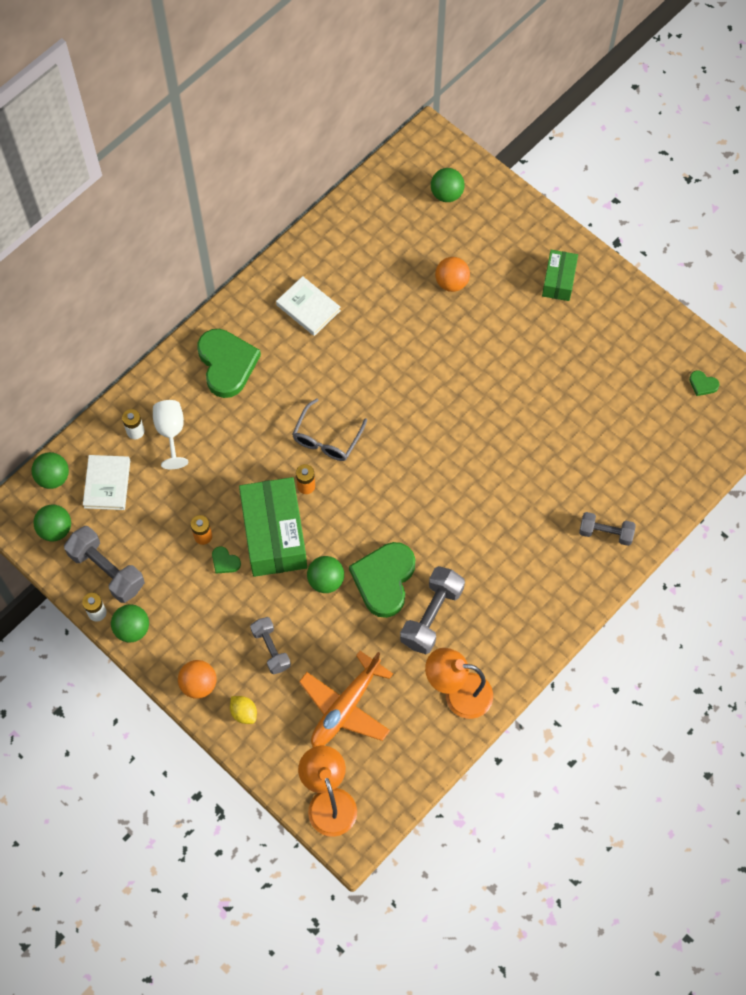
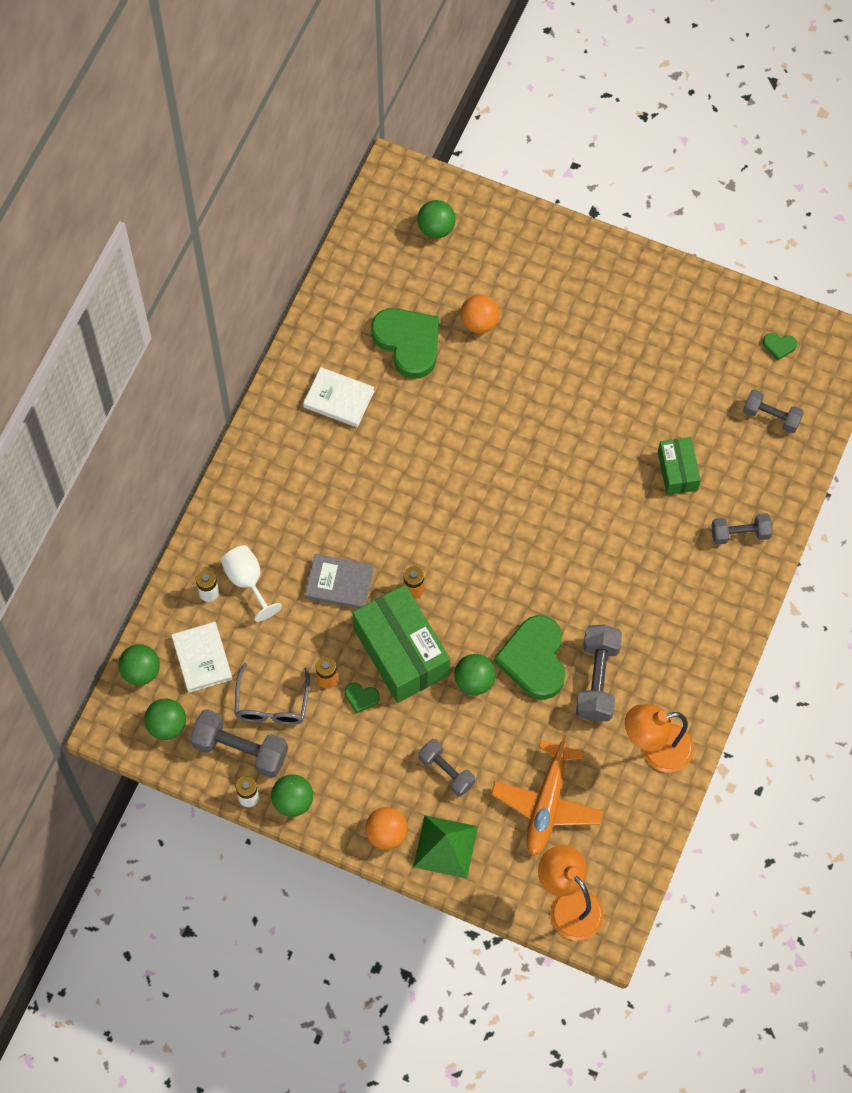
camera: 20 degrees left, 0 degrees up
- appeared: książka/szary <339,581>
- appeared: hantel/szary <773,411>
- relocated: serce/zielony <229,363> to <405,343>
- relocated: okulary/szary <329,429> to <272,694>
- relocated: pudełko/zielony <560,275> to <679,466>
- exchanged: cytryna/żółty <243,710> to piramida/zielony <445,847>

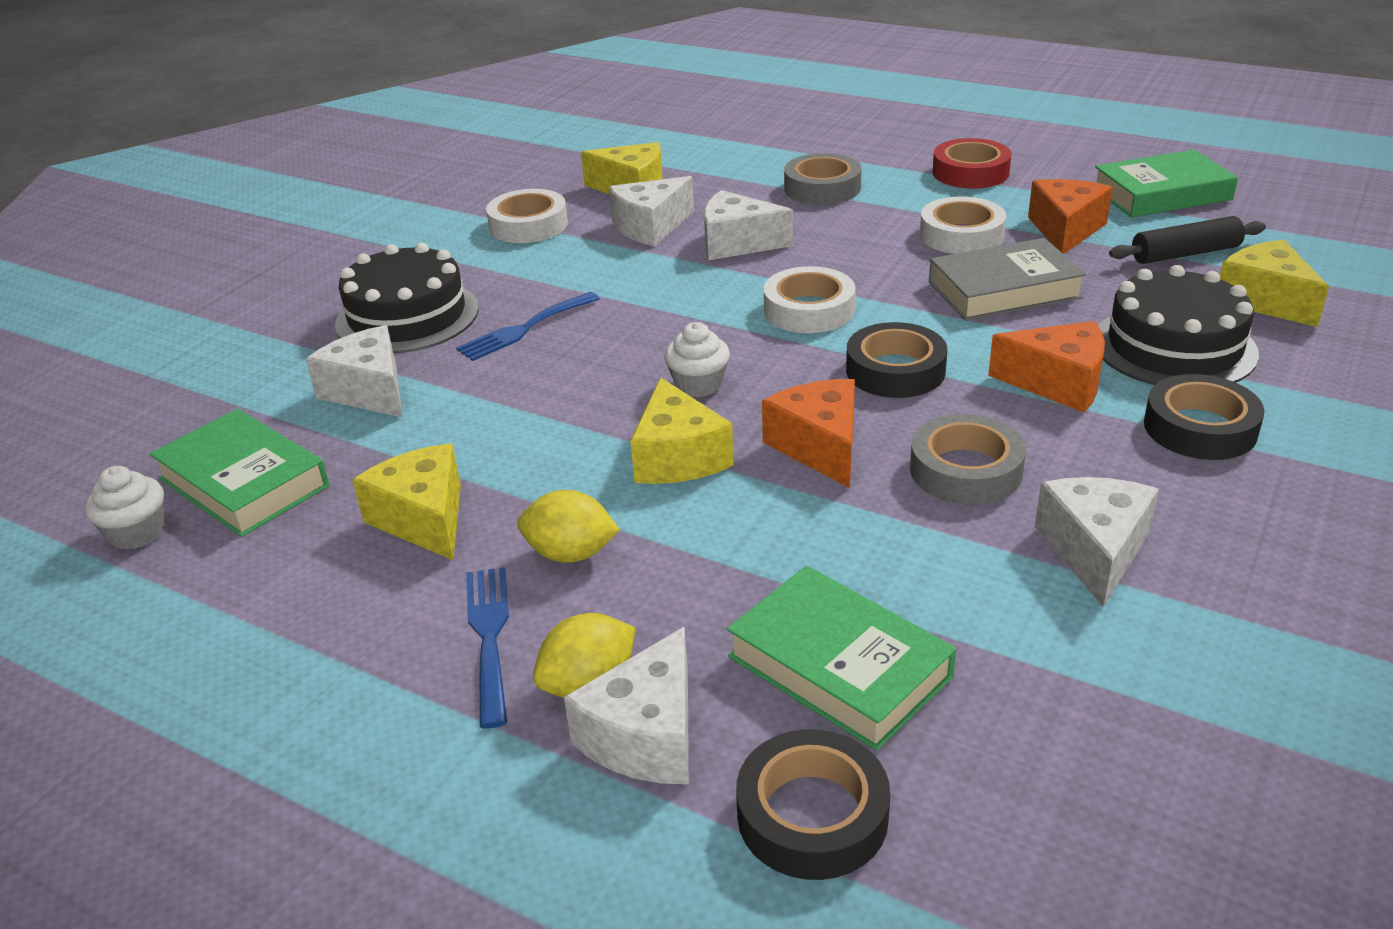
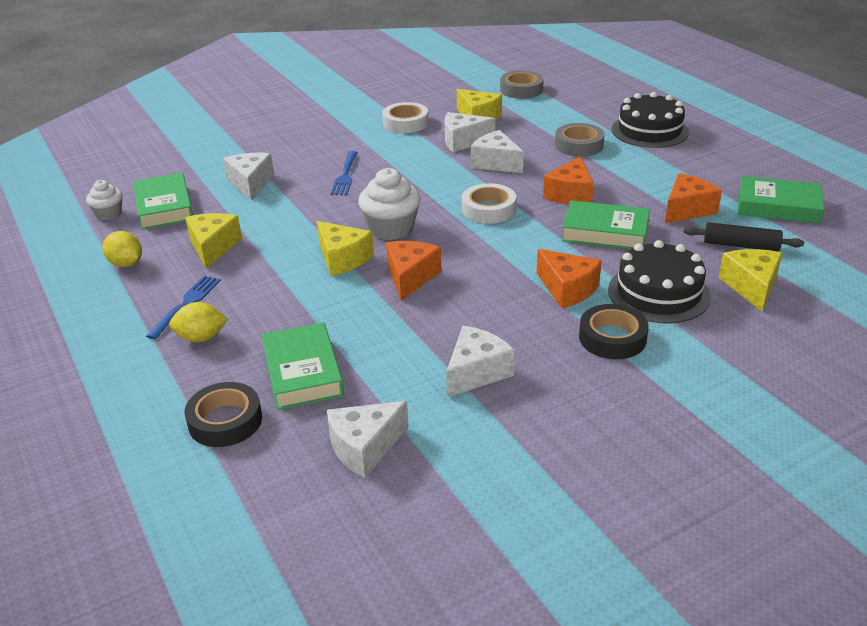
camera: 30 degrees right, 0 degrees up
- missing: taśma klejąca/czarny <896,360>
- missing: taśma klejąca/biały <963,225>
- missing: taśma klejąca/czerwony <972,163>
- appeared: ser/pomarańczowy <568,181>
- relocated: tort/czarny <407,298> to <650,120>
- relocated: cytryna/żółty <568,526> to <122,249>
- relocated: ser/biały <626,705> to <368,439>
- relocated: taśma klejąca/szary <968,459> to <522,84>
- colour: książka/szary <1008,279> to książka/zielony <606,224>
- spun: widelec/niebieski <528,326> = <344,173> 75 degrees counterclockwise
- spun: ser/żółty <682,430> = <345,248> 60 degrees counterclockwise
- size: muffinka/biały <697,359> = <389,204> x1.69

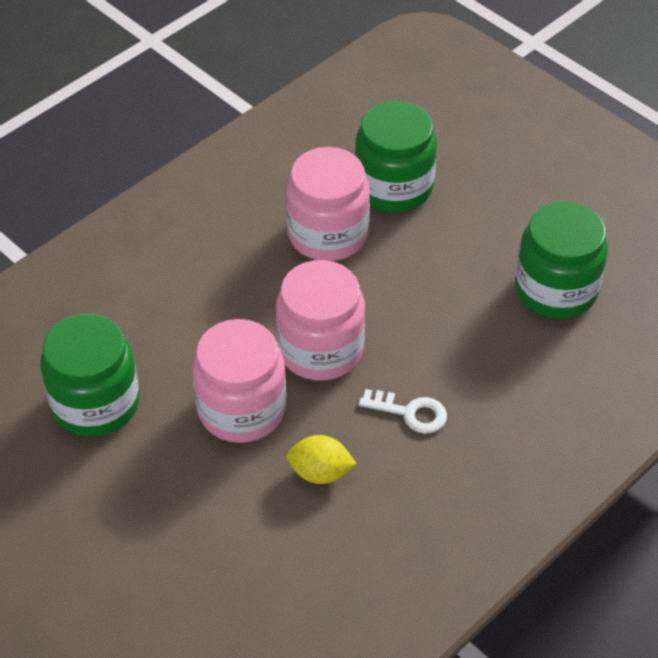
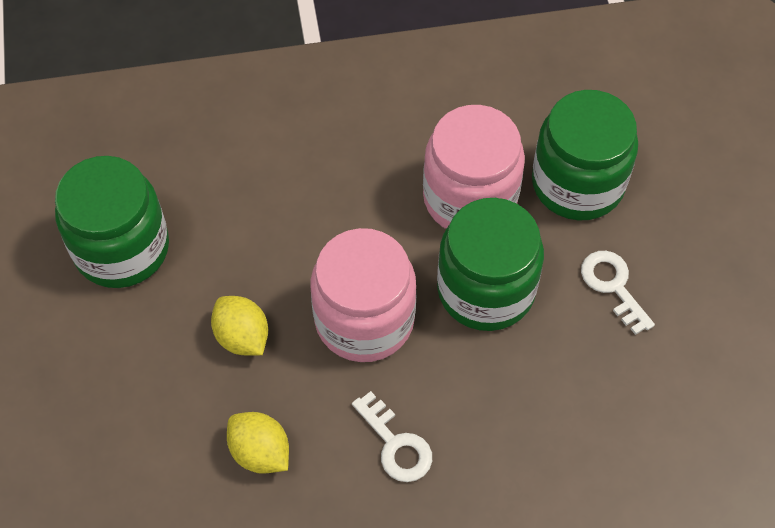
camera: 35 degrees right, 10 degrees up
- appeared: klucz/biały <618,293>
- relocated: słoik/zielony <561,260> to <490,264>
- exchanged: słoik/różowy <239,381> to cytryna/żółty <239,326>

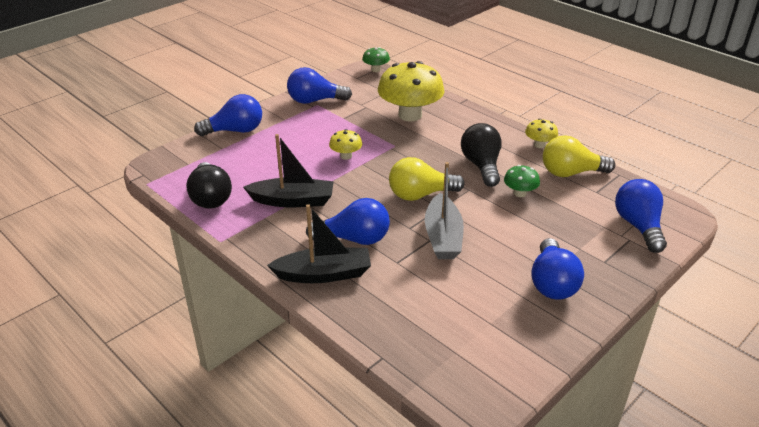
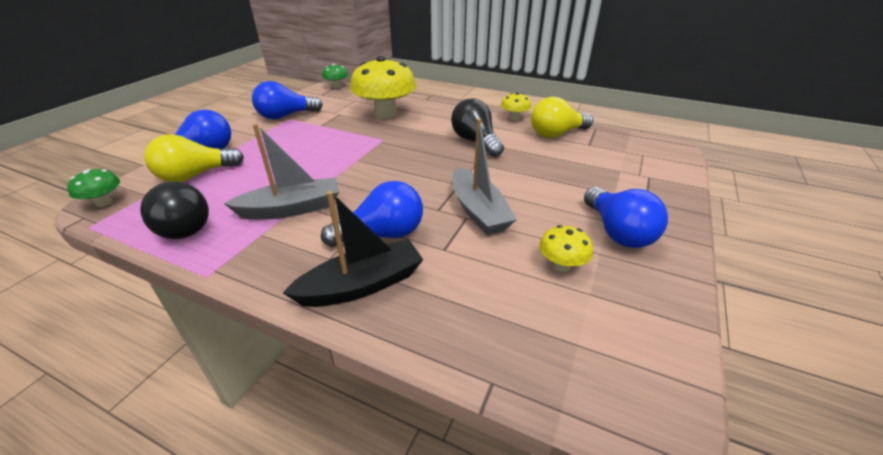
camera: 20 degrees left, 0 degrees up
- missing: żarówka/niebieski <641,216>
- relocated: grzyb/żółty <345,144> to <566,248>
- relocated: żarówka/żółty <426,179> to <194,158>
- relocated: grzyb/zielony <522,181> to <93,188>
- colour: łódka/czarny <288,170> to łódka/szary <281,171>

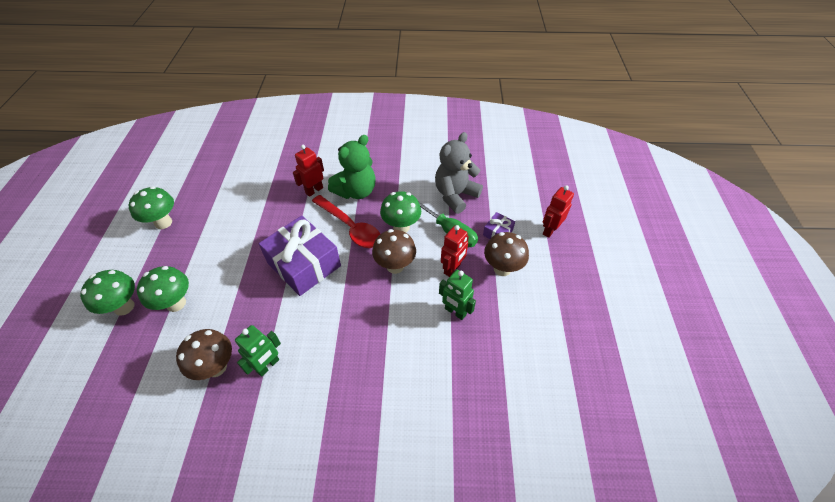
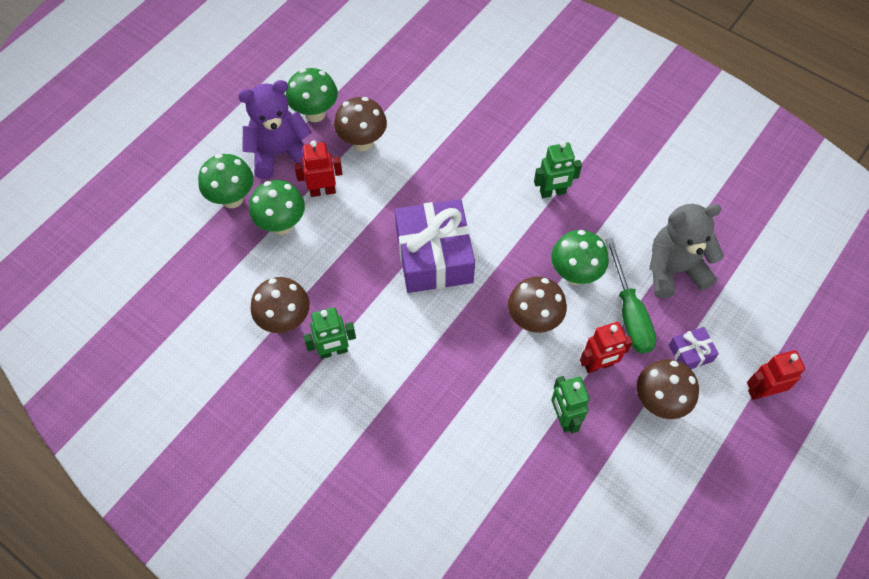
camera: 35 degrees right, 10 degrees up
- missing: łyżka/czerwony <346,221>
- appeared: miś/fioletowy <275,129>
- appeared: grzyb/brązowy <360,124>
- relocated: robot/czerwony <308,171> to <318,169>
- exchanged: miś/zielony <352,167> to robot/zielony <558,169>

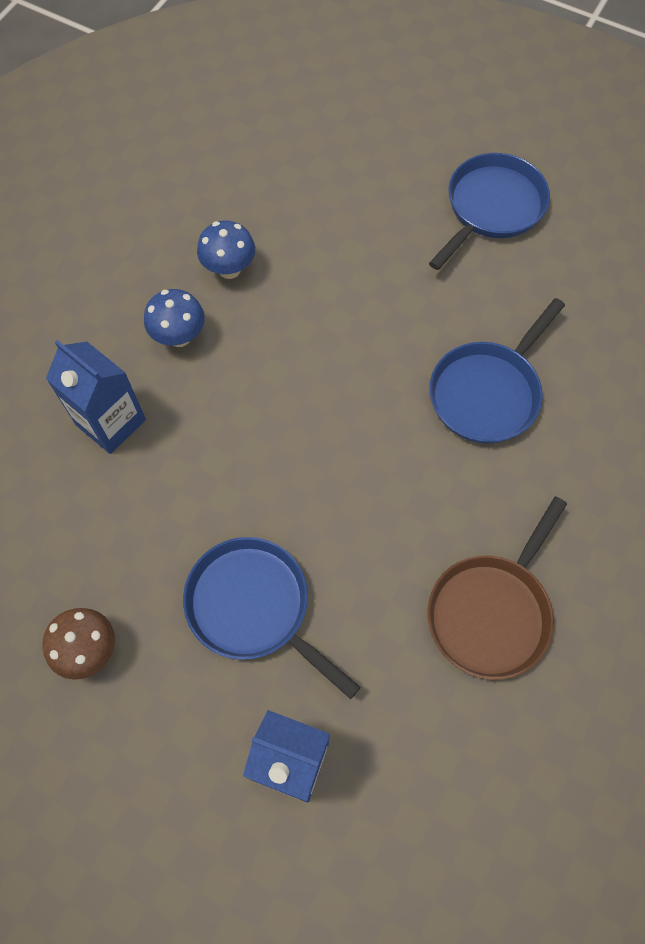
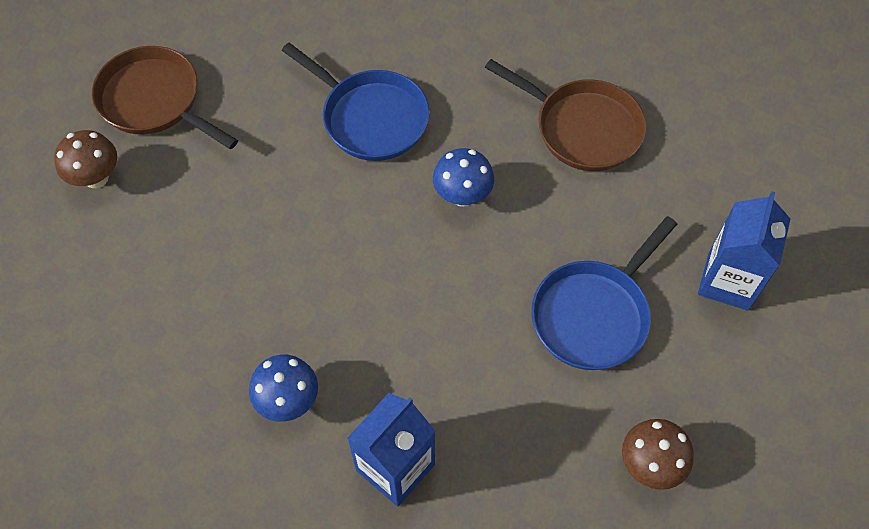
camera: 90 degrees left, 5 degrees down
- appeared: grzyb/brązowy <85,159>
- relocated: grzyb/niebieski <226,250> to <463,177>
- colour: patelnia/niebieski <489,211> to patelnia/brązowy <165,97>

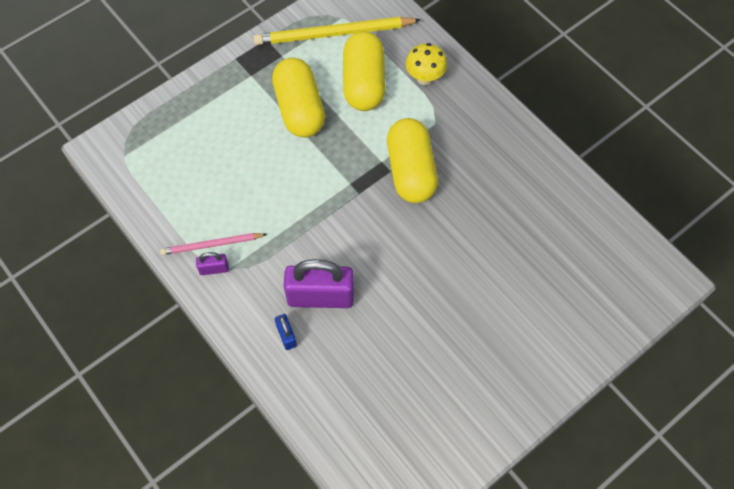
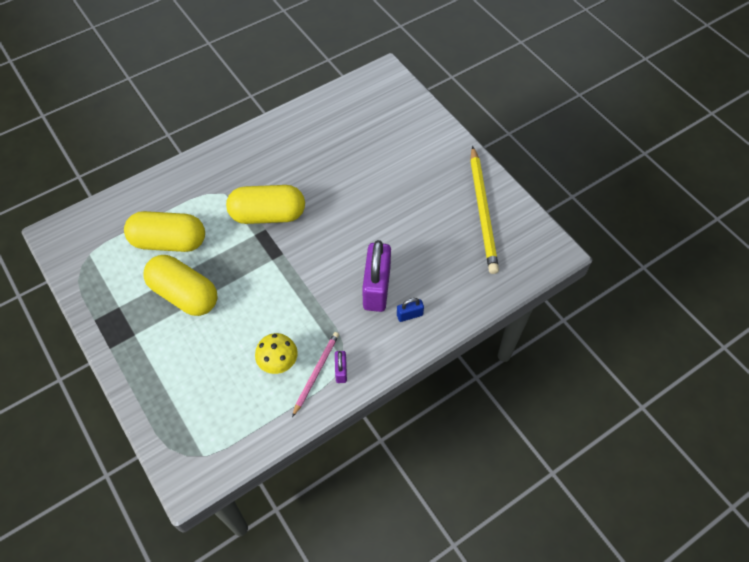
camera: 85 degrees left, 5 degrees down
- relocated: ołówek/żółty <337,31> to <484,210>
- relocated: grzyb/żółty <426,64> to <276,353>
- spun: ołówek/różowy <213,244> = <315,374> 150 degrees counterclockwise
- spun: kapsułka/żółty <298,98> = <180,285> 45 degrees clockwise

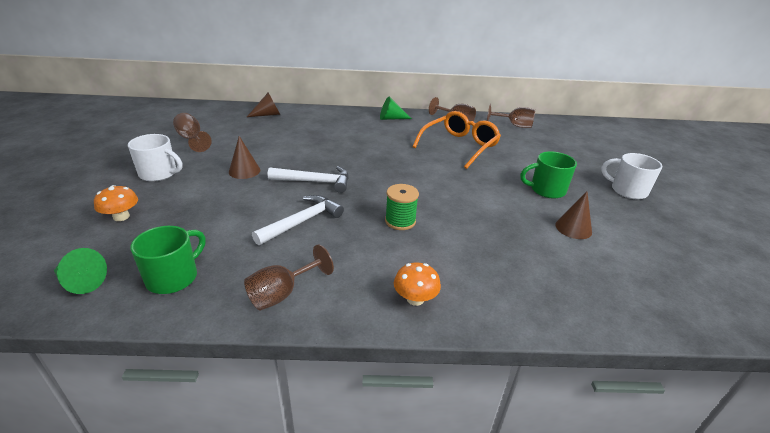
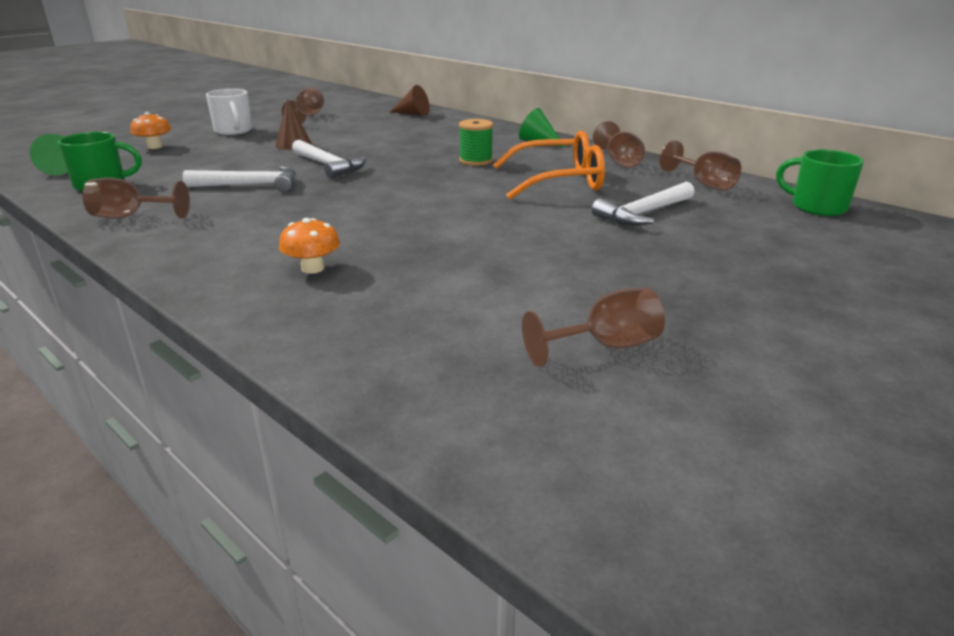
camera: 45 degrees right, 5 degrees down
- missing: stożek/brązowy <573,215>
- missing: kubek/biały <631,176>
- appeared: kielich/brązowy <593,327>
- appeared: młotek/biały <643,204>
- relocated: szpulka/zielony <402,207> to <476,142>
- relocated: grzyb/pomarańczowy <417,284> to <309,246>
- relocated: kubek/zielony <548,175> to <820,182>

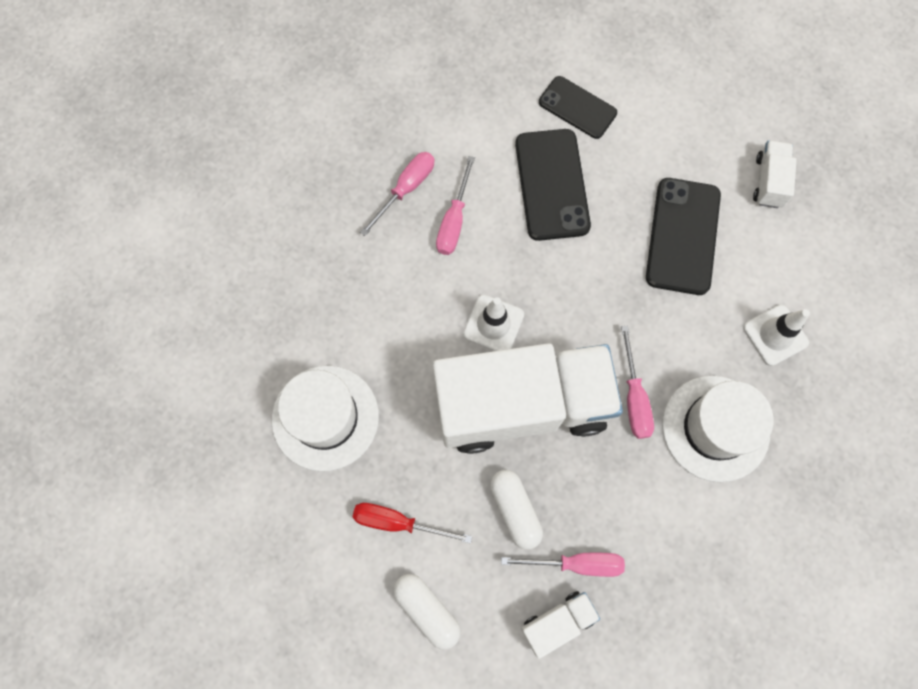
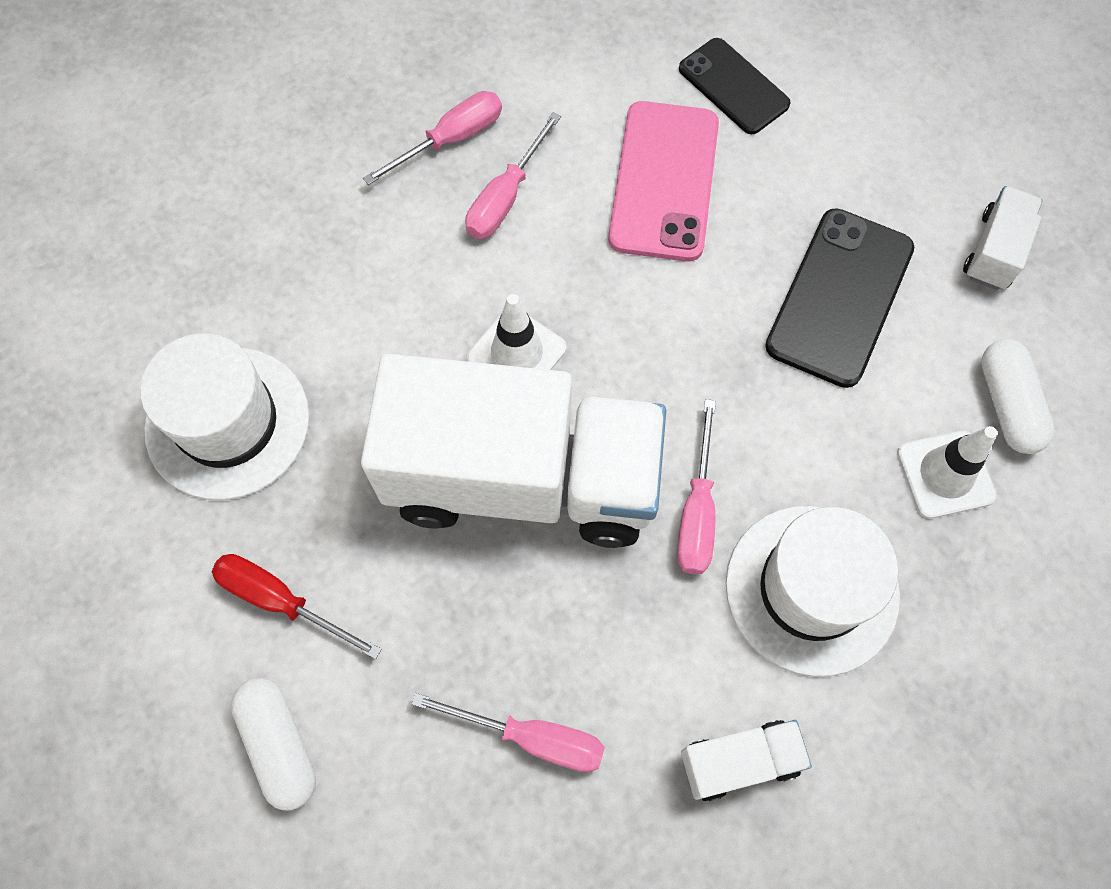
camera: 15 degrees right, 5 degrees down
- relocated: kapsułka/biały <516,510> to <1018,396>
- relocated: ciężarówka/biały <560,625> to <746,760>
- colour: telefon/czarny <553,185> to telefon/różowy <663,181>

